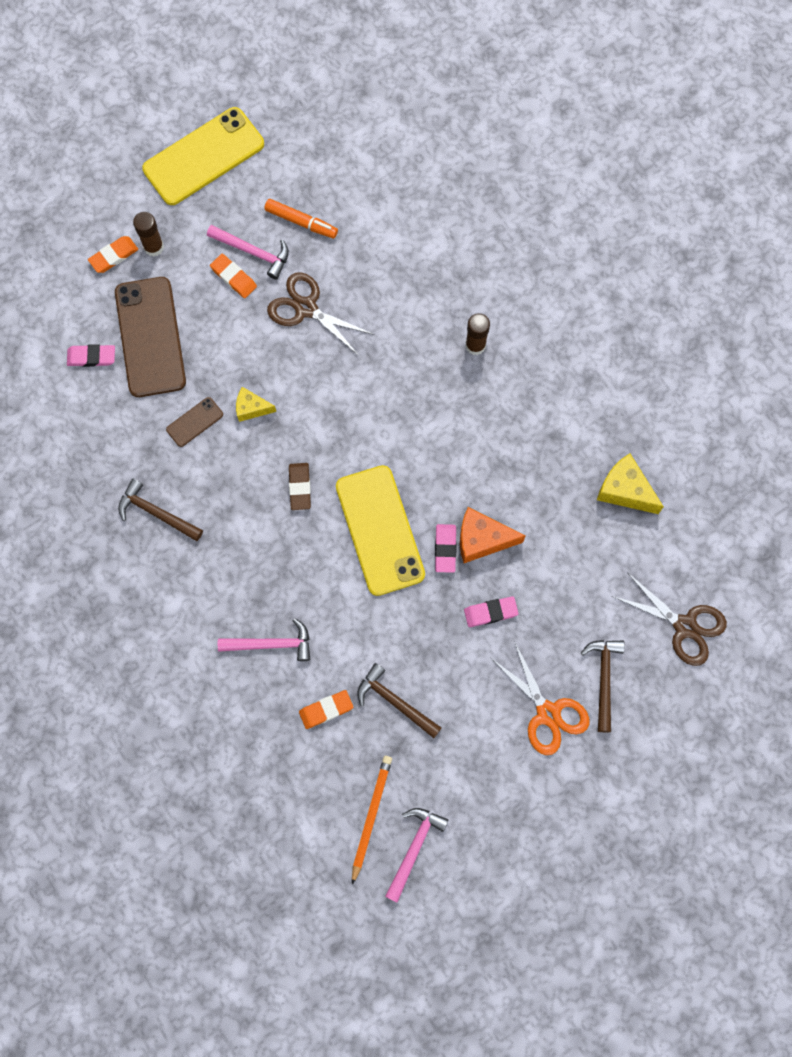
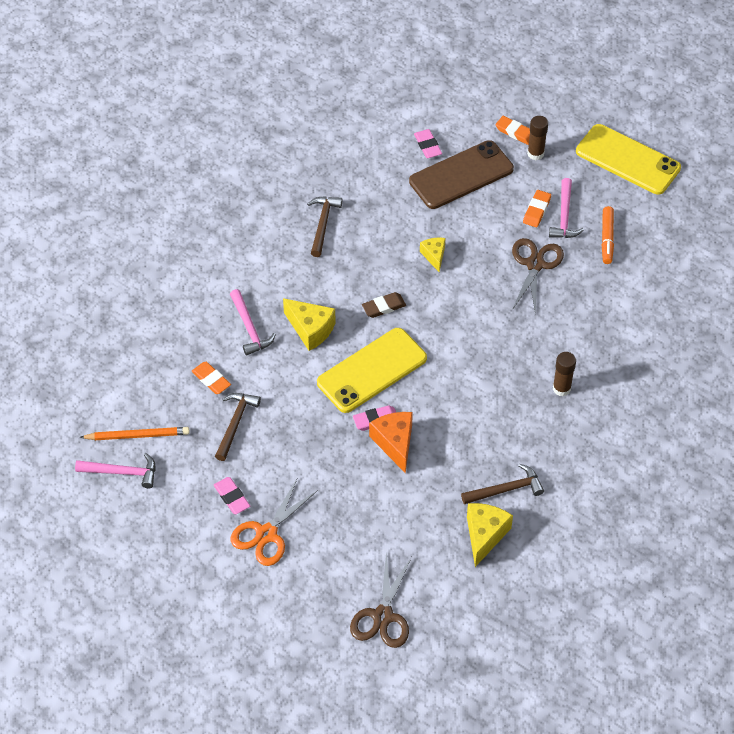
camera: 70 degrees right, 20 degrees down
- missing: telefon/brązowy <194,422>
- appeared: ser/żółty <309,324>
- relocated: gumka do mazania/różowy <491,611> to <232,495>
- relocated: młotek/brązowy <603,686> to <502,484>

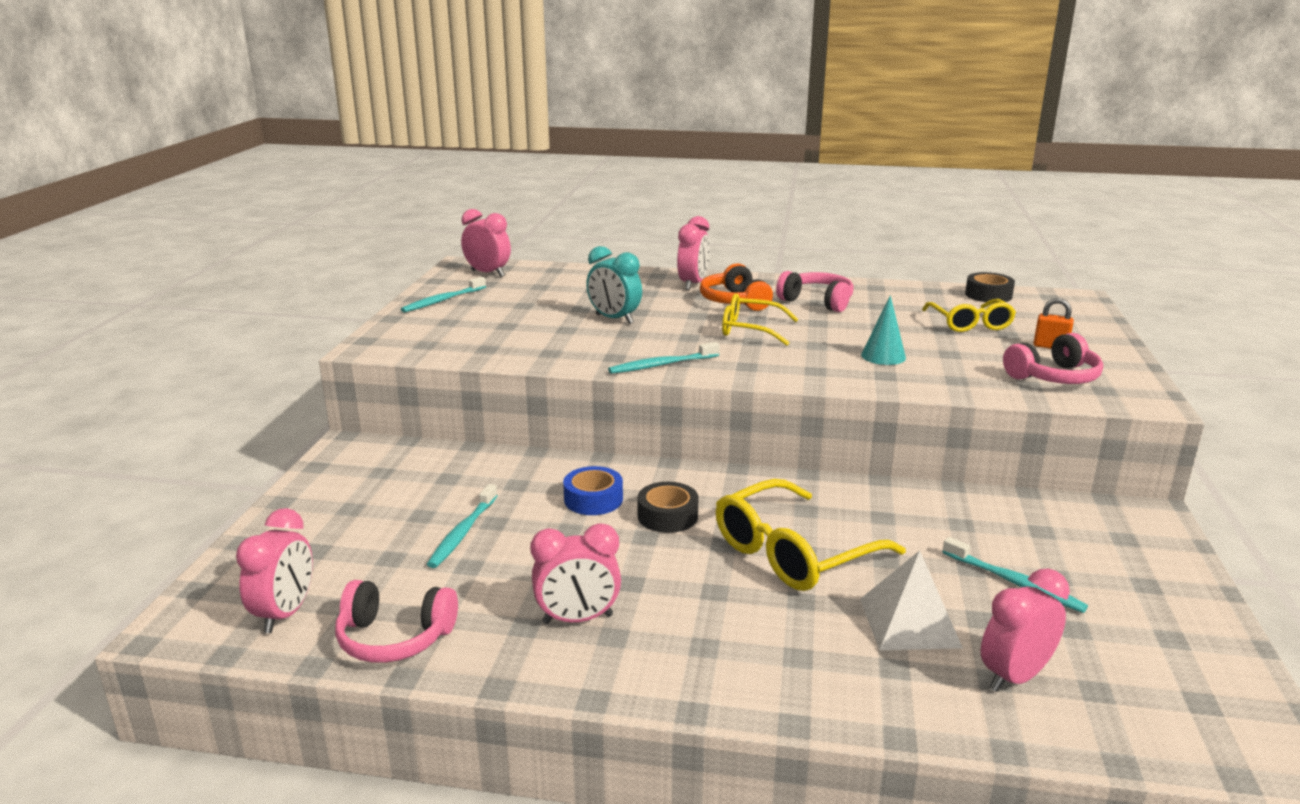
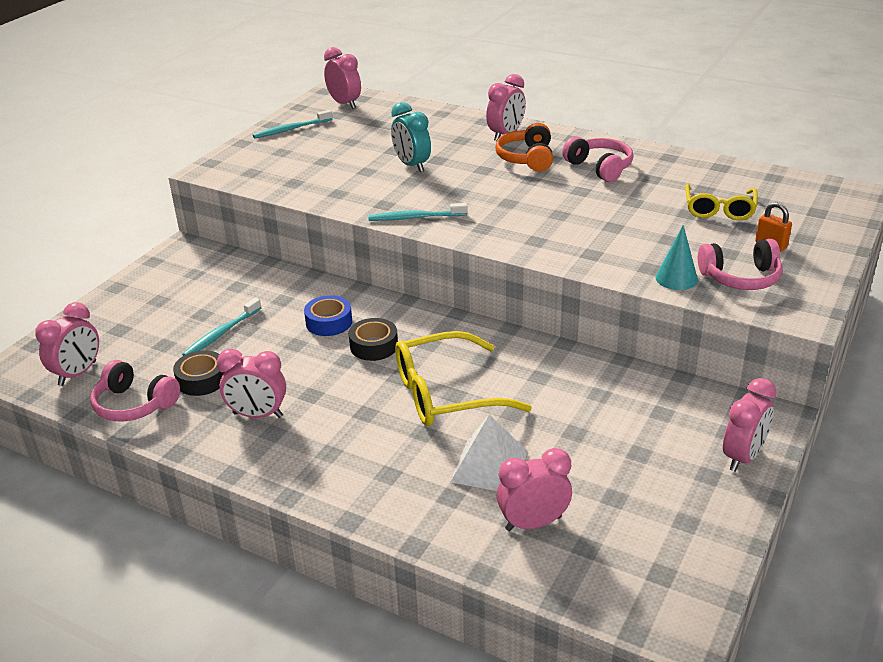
camera: 20 degrees right, 10 degrees up
- missing: okulary/żółty <760,319>
- missing: szczoteczka do zębów/turkusowy <1015,575>
- appeared: budzik/różowy <750,425>
- relocated: stożek/turkusowy <883,330> to <676,257>
- relocated: taśma klejąca/czarny <990,287> to <198,373>

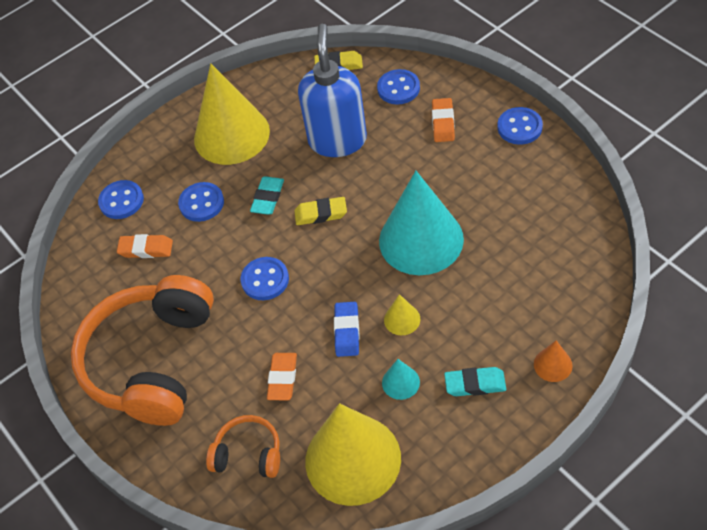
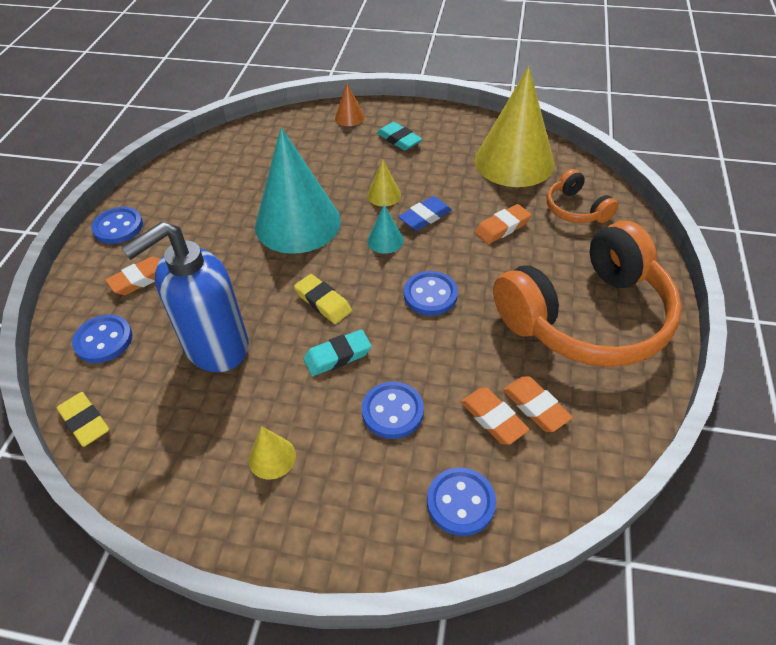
camera: 135 degrees left, 5 degrees down
- appeared: gumka do mazania/pomarańczowy <538,404>
- relocated: stożek/turkusowy <401,379> to <385,229>
- size: stożek/żółty <232,114> = <272,453> x0.41

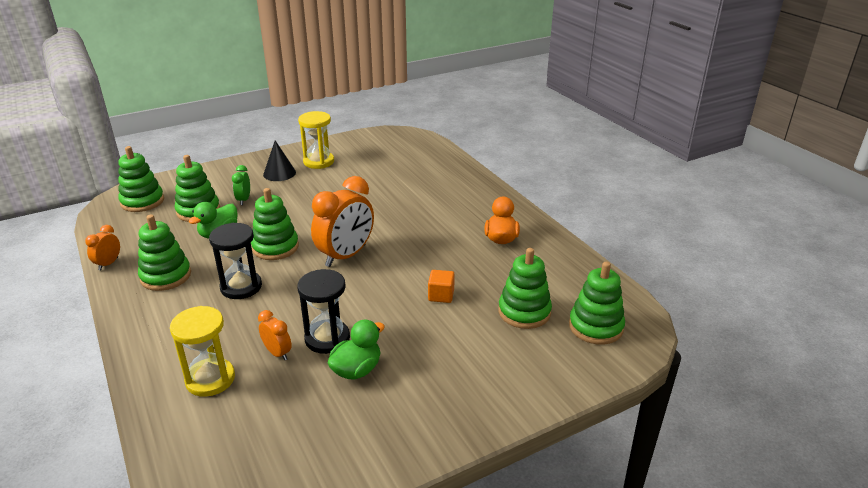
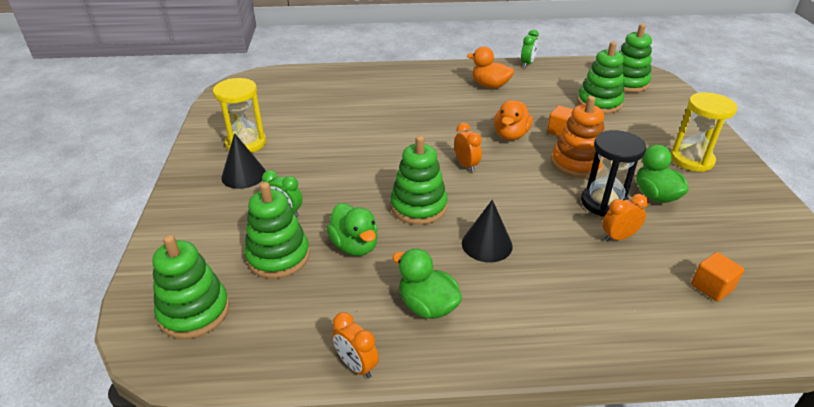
camera: 65 degrees left, 5 degrees up
- appeared: kaczka/pomarańczowy <513,120>
- appeared: budzik/zielony <530,48>
- appeared: zabawka nakładanka/pomarańczowy <578,137>
- appeared: sześcian/pomarańczowy <717,277>
- relocated: klepsydra/żółty <202,351> to <704,132>
- exchanged: zabawka nakładanka/zielony <164,253> to kaczka/zielony <427,284>
- exchanged: klepsydra/czarny <235,261> to stożek/czarny <487,231>
- size: budzik/pomarańczowy <342,221> = <468,147> x0.48

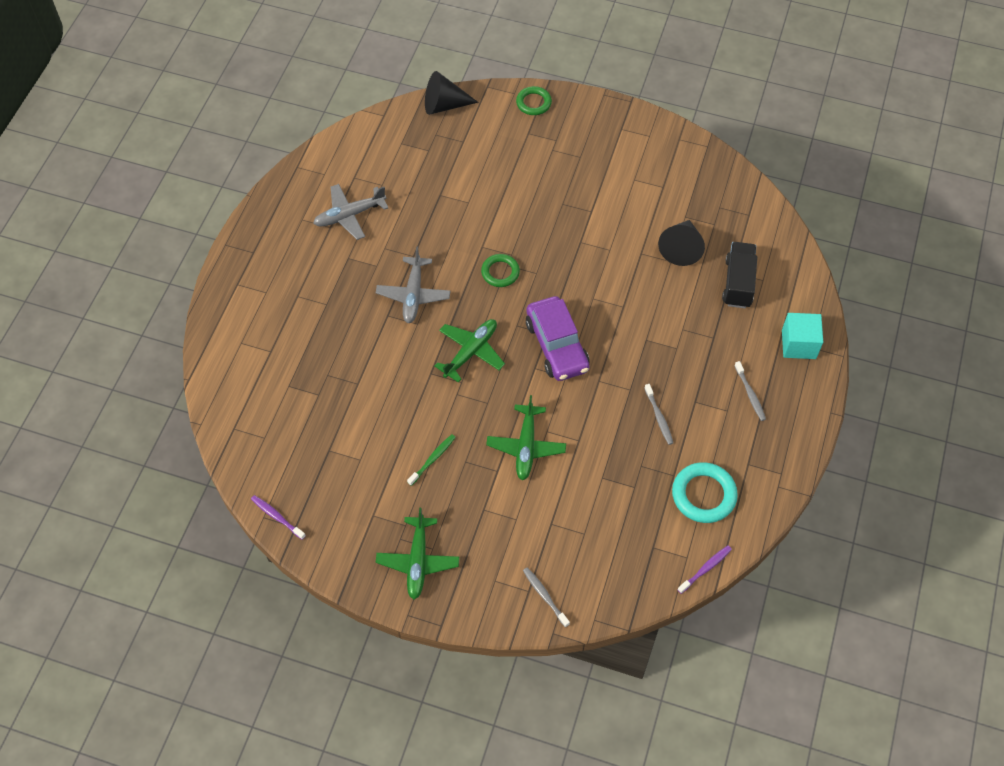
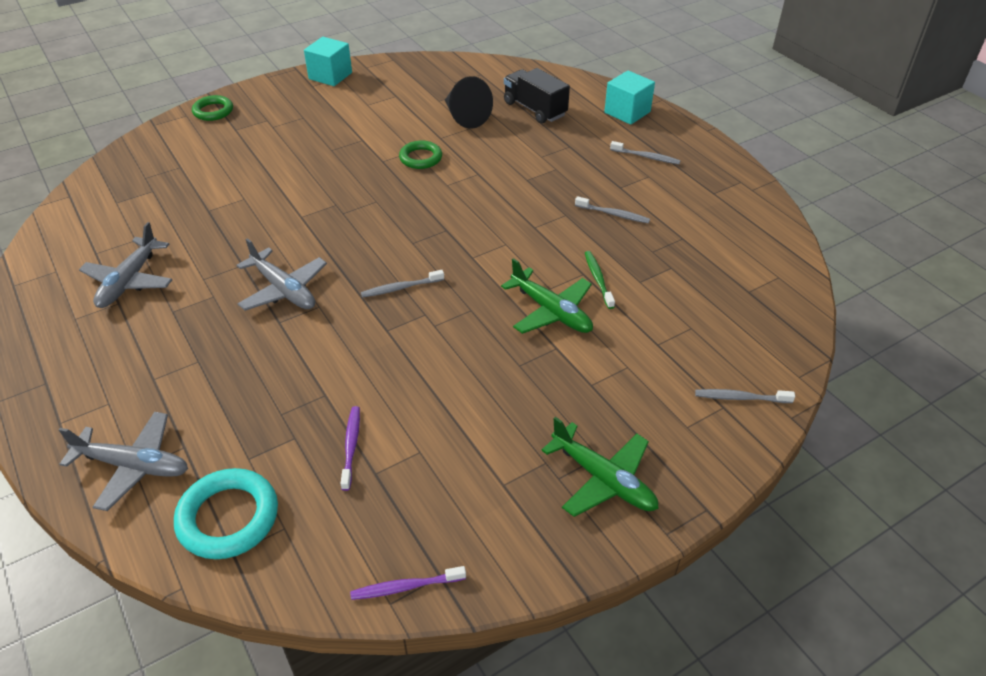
camera: 50 degrees left, 15 degrees down
- missing: stożek/czarny <451,93>
- missing: samochód/fioletowy <558,338>
- appeared: samolot/szary <123,461>
- appeared: sześcian/turkusowy <328,61>
- relocated: szczoteczka do zębów/zielony <431,460> to <600,280>
- relocated: pierścień/zielony <500,270> to <420,155>
- relocated: pierścień/turkusowy <705,492> to <226,513>
- relocated: szczoteczka do zębów/fioletowy <704,569> to <350,448>
- exchanged: samolot/zielony <470,351> to szczoteczka do zębów/szary <402,284>

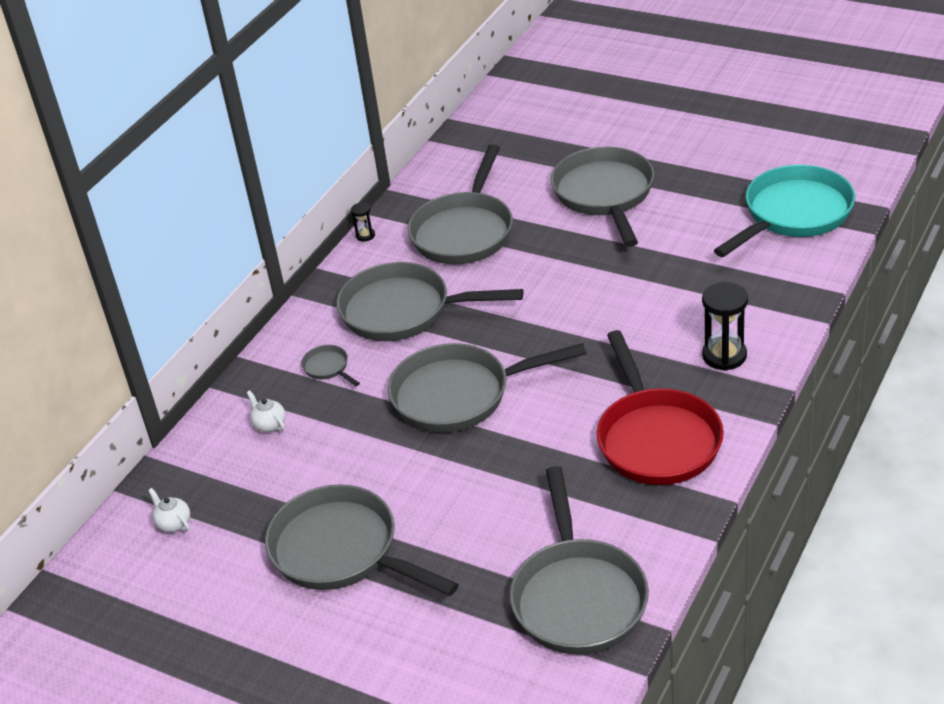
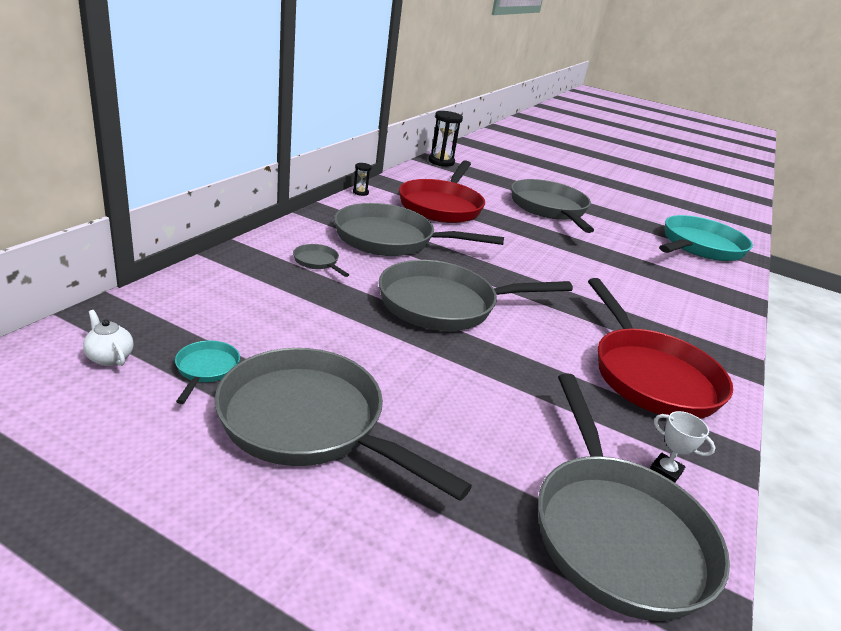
camera: 10 degrees left, 10 degrees down
- missing: imbryk/biały <266,411>
- appeared: patelnia/turkusowy <207,372>
- appeared: puchar/biały <683,447>
- relocated: klepsydra/czarny <725,326> to <446,138>
- colour: patelnia/szary <460,204> to patelnia/czerwony <442,191>

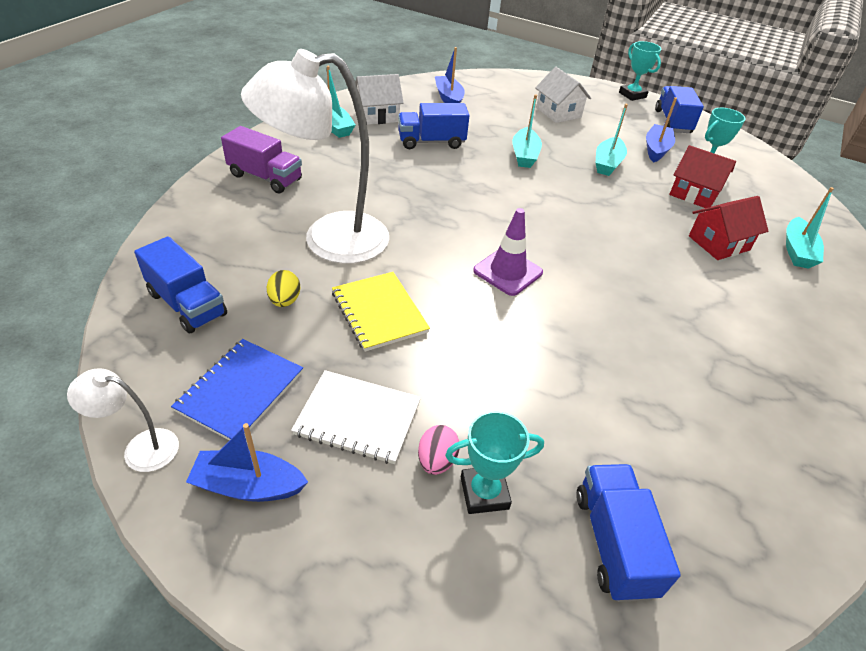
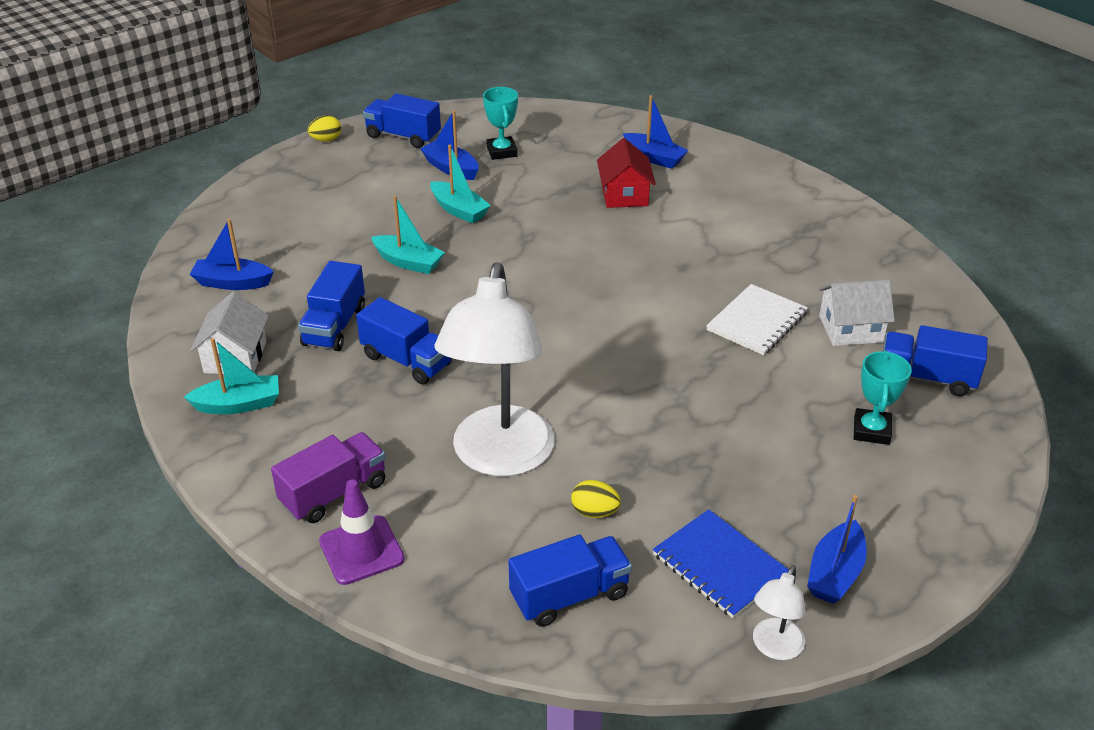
camera: 65 degrees left, 5 degrees down
- missing: zeszyt/żółty <381,312>
- missing: jajko/różowy <438,450>
- missing: domek/czerwony <702,176>
- appeared: ciężarówka/niebieski <404,341>
- relocated: zeszyt/biały <356,417> to <757,319>
- relocated: pachołek/fioletowy <508,252> to <361,532>
- relocated: domek/biały <563,95> to <857,313>
- exchanged: puchar/turkusowy <640,71> to jajko/żółty <324,128>
- colour: łódka/turkusowy <810,228> to łódka/niebieski <655,132>

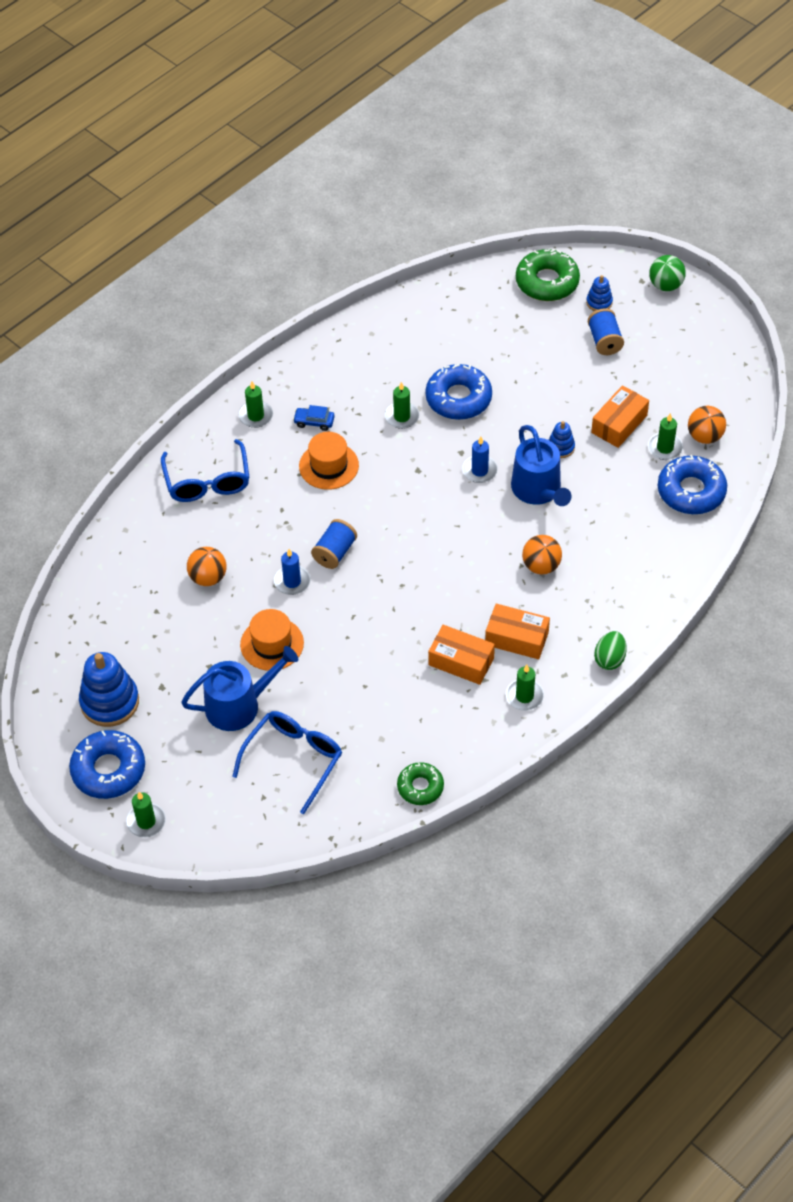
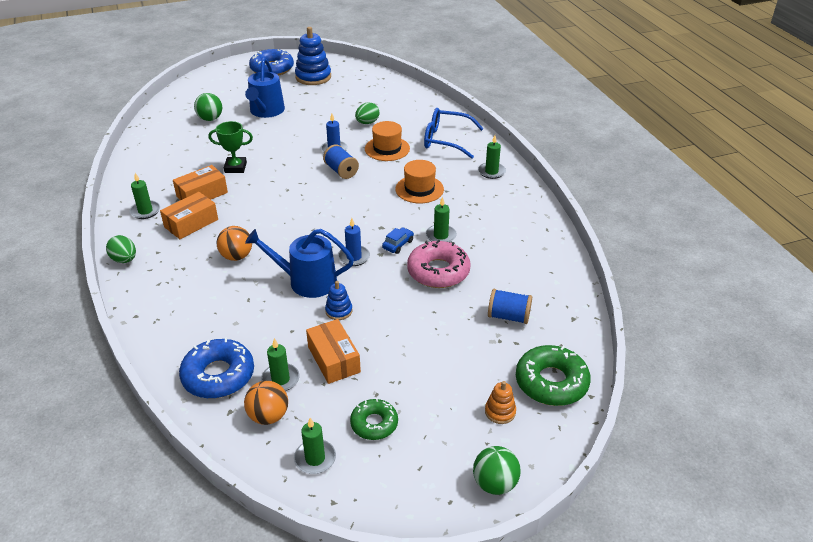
camera: 115 degrees right, 15 degrees down
- appeared: puchar/zielony <230,147>
- relocated: świeca/zielony <146,815> to <315,446>
- relocated: kapelusz/pomarańczowy <272,640> to <387,141>
- relocated: samochód/niebieski <314,418> to <398,240>
- relocated: donut/zielony <420,783> to <374,419>
- relocated: szpulka/niebieski <606,331> to <510,306>
- exchanged: piłka/pomarańczowy <207,566> to jajko/zielony <367,113>
- exchanged: okulary/niebieski <287,762> to piłka/zielony <208,107>
- colour: donut/niebieski <458,392> to donut/różowy <439,264>
- colour: zabawka nakładanka/niebieski <599,293> to zabawka nakładanka/pomarańczowy <500,402>

